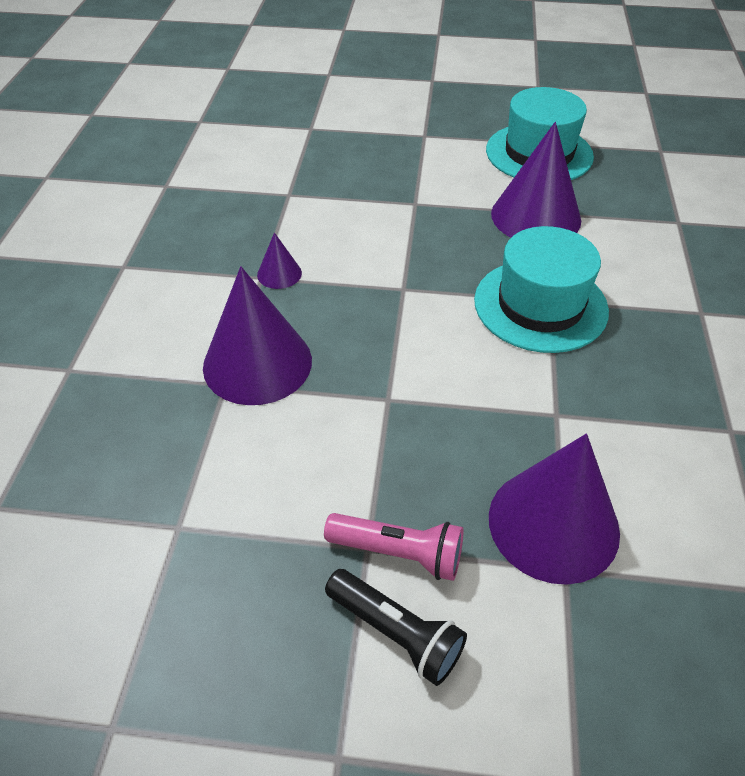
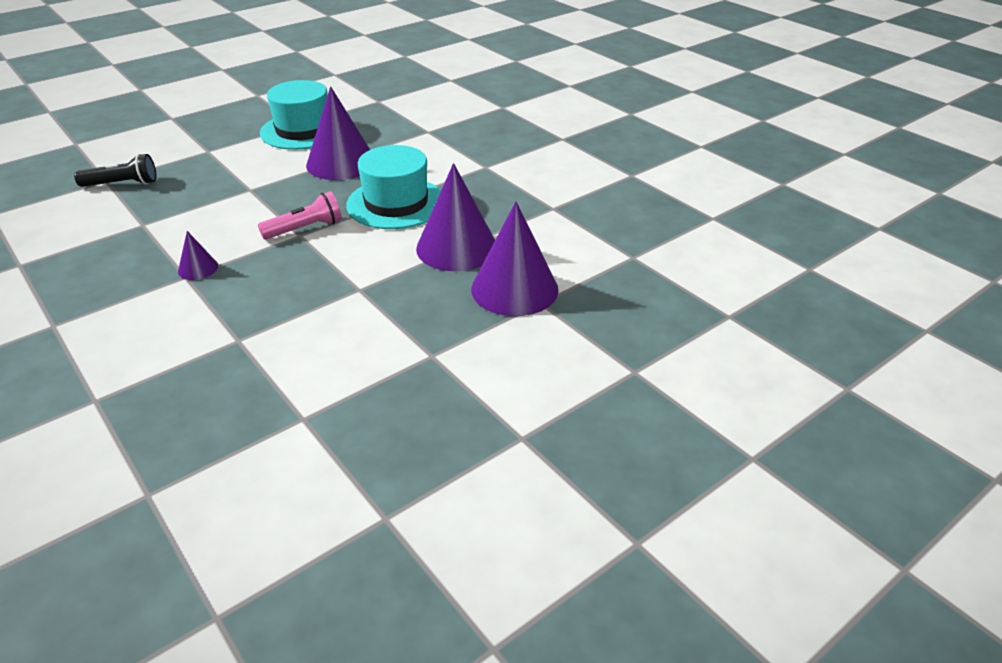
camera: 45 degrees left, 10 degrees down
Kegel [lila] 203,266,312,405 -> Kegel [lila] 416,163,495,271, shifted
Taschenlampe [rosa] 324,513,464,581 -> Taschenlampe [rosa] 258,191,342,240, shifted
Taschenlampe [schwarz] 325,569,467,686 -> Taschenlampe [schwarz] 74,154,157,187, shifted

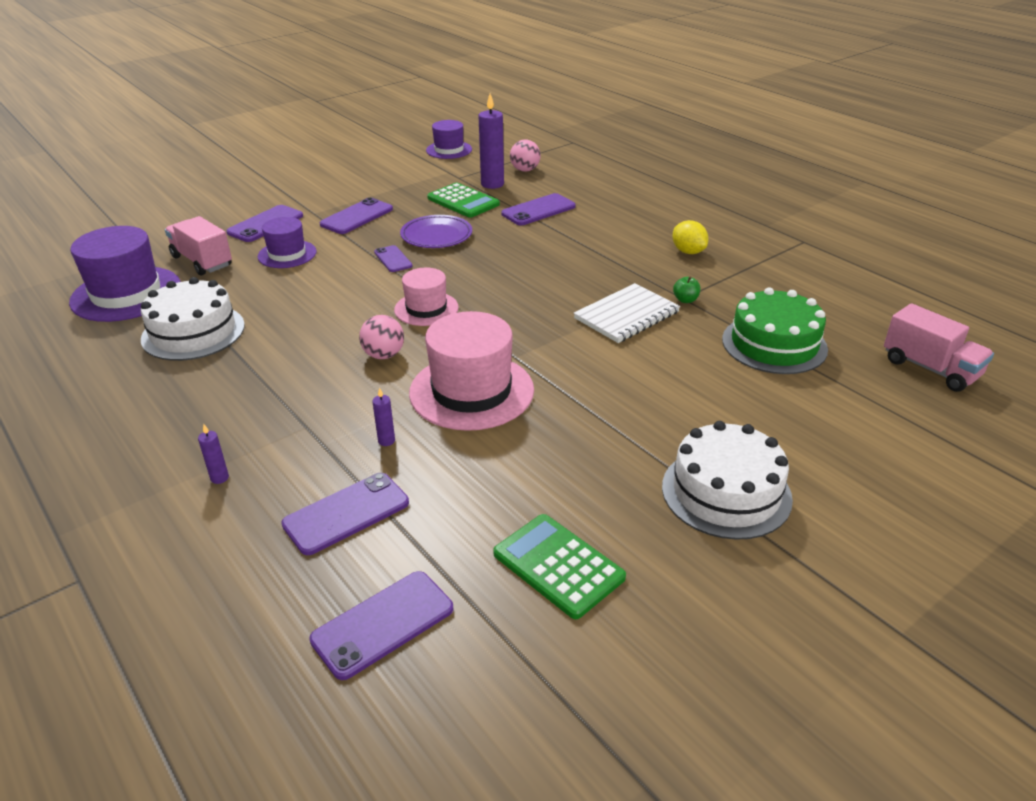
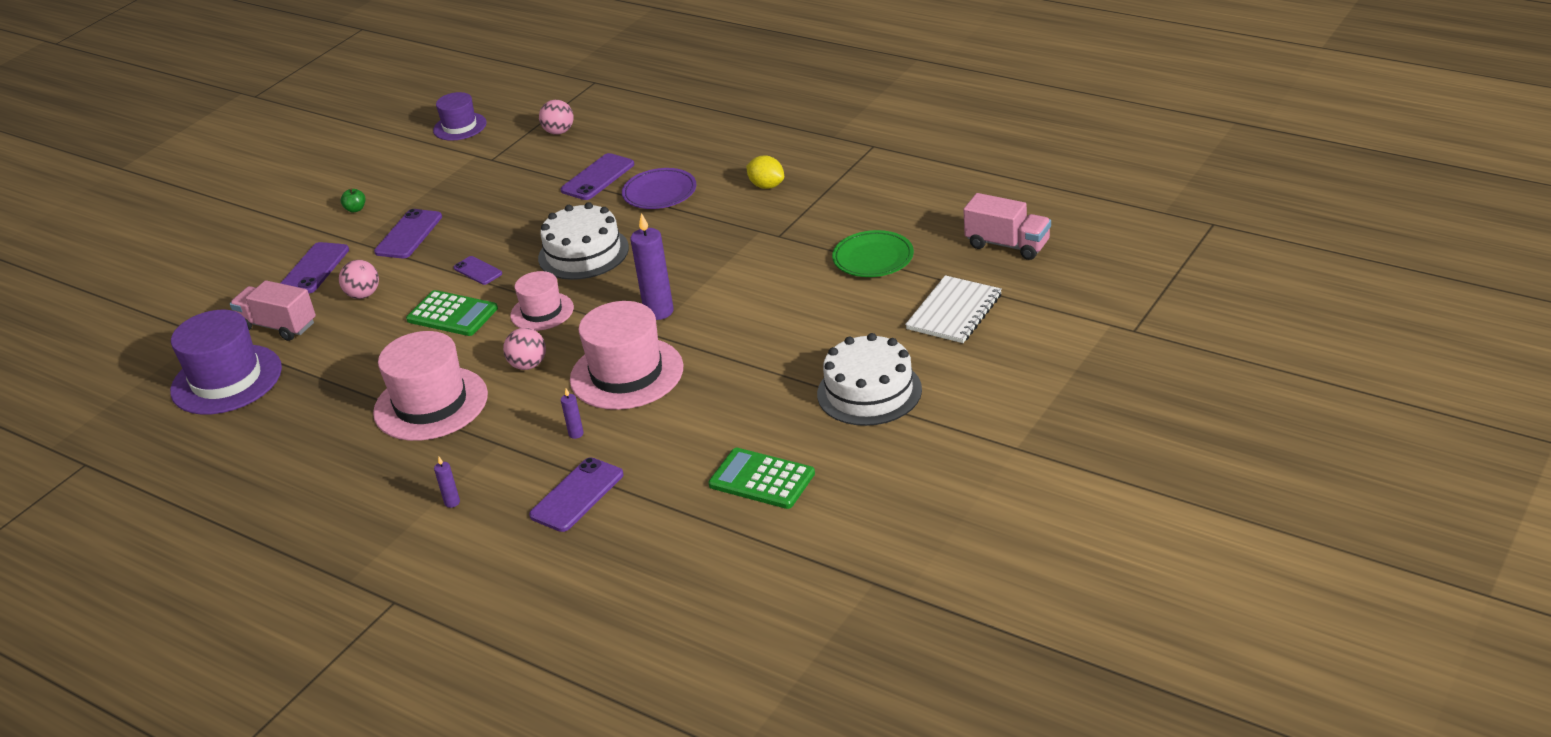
camera: 15 degrees left, 0 degrees up
Kerze [lila] 479,94,504,189 -> Kerze [lila] 630,213,674,320, shifted
Taschenrechner [grün] 427,183,500,218 -> Taschenrechner [grün] 406,290,498,336, shifted
Teller [lila] 400,215,472,248 -> Teller [lila] 622,168,697,209, shifted
Hut [lila] 257,217,317,268 -> Ball [rosa] 339,260,379,299
Apfel [grün] 673,276,701,303 -> Apfel [grün] 341,189,365,213, shifted
Kuchen [weiß] 141,277,245,361 -> Kuchen [weiß] 538,202,629,280, shifted
Notizbuch [weiß] 574,283,680,343 -> Notizbuch [weiß] 905,275,1002,343, shifted
Kuchen [grün] 722,287,828,374 -> Teller [grün] 832,230,914,277
Handy [lila] 310,571,453,680 -> none
none -> Hut [rosa] 373,331,488,441

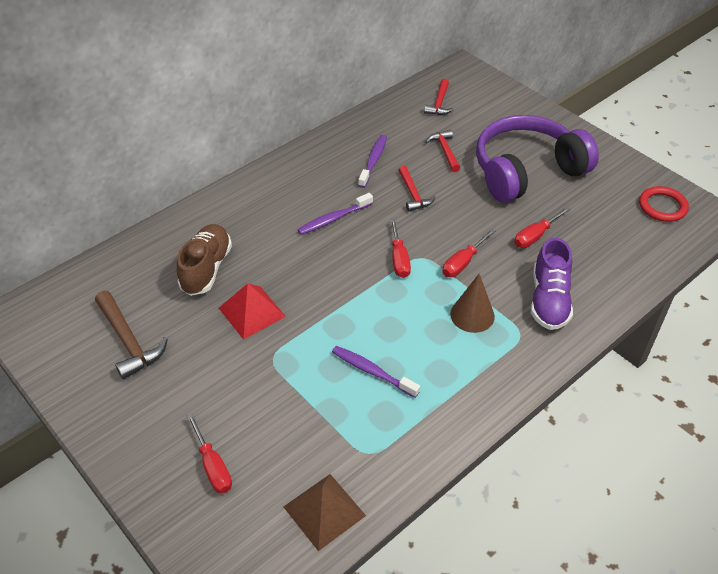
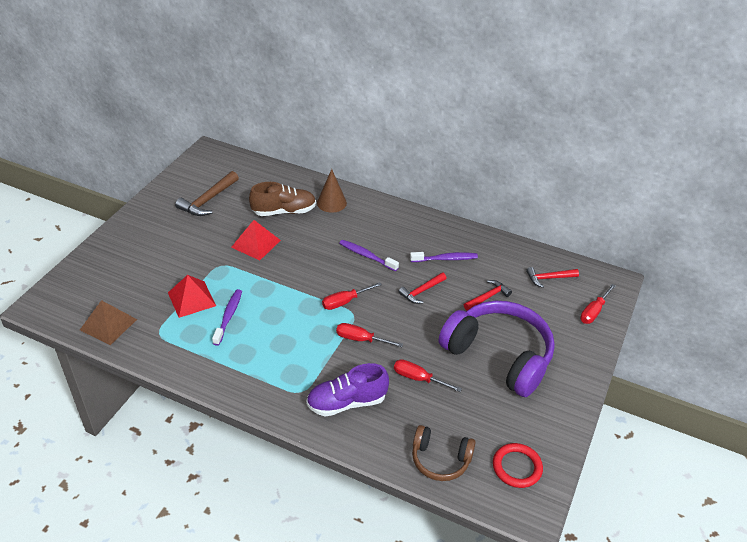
camera: 65 degrees right, 5 degrees down
Kegel [braun] 450,274,495,333 -> Kegel [braun] 317,169,347,213, shifted
Schraubenzieher [rot] 187,413,232,494 -> Schraubenzieher [rot] 580,284,616,324, shifted
none -> Pyramide [rot] 168,275,216,318
none -> Kopfhörer [braun] 412,425,476,481

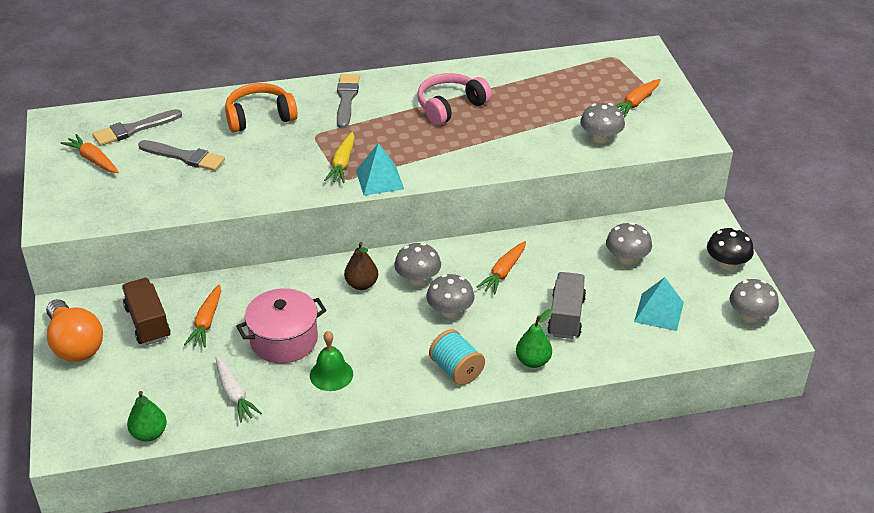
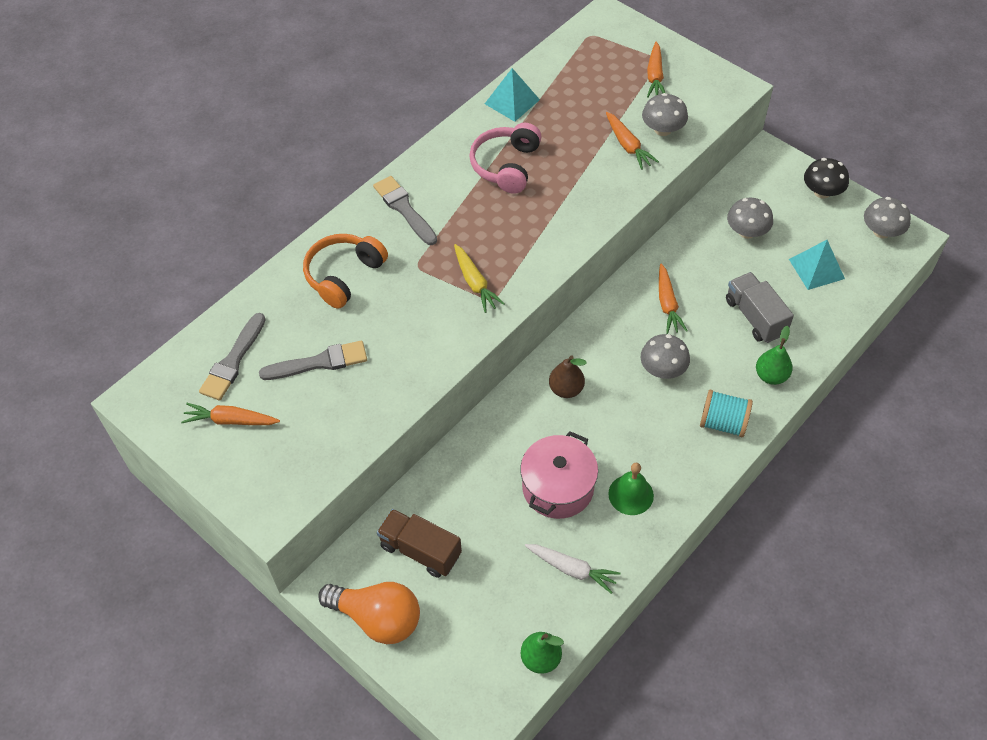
camera: 35 degrees left, 15 degrees up
Pyramide [türkis] 356,143,404,195 -> Pyramide [türkis] 485,68,540,122, shifted
Pilz [grau] 394,243,441,285 -> none
Karotte [orange] 184,284,221,348 -> Karotte [orange] 606,112,659,170, shifted

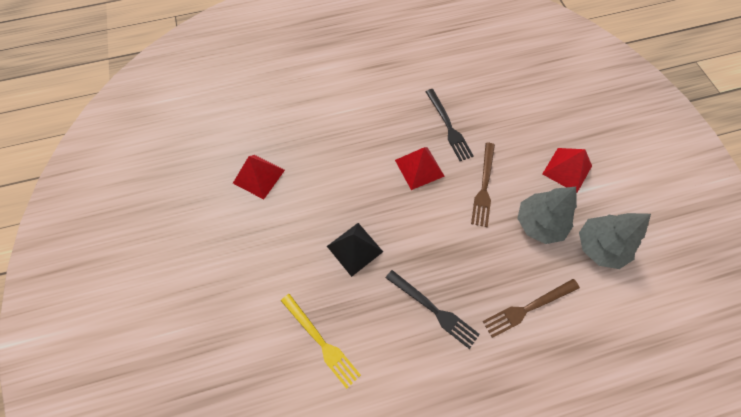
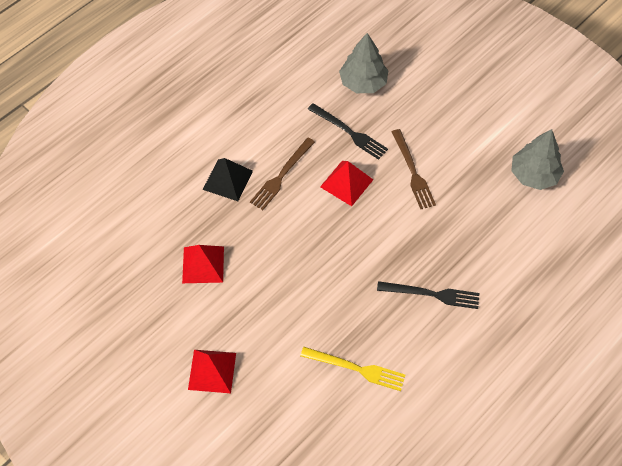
camera: 30 degrees left, 5 degrees down
Pyramide [rot] 542,148,592,193 -> Pyramide [rot] 188,350,236,393, shifted
Baum [grau] 517,187,577,244 -> Baum [grau] 339,33,388,93, shifted
Pyramide [schwarz] 327,223,383,277 -> Pyramide [schwarz] 203,158,253,201, shifted
Gabel [braun] 483,279,580,338 -> Gabel [braun] 250,138,315,210, shifted

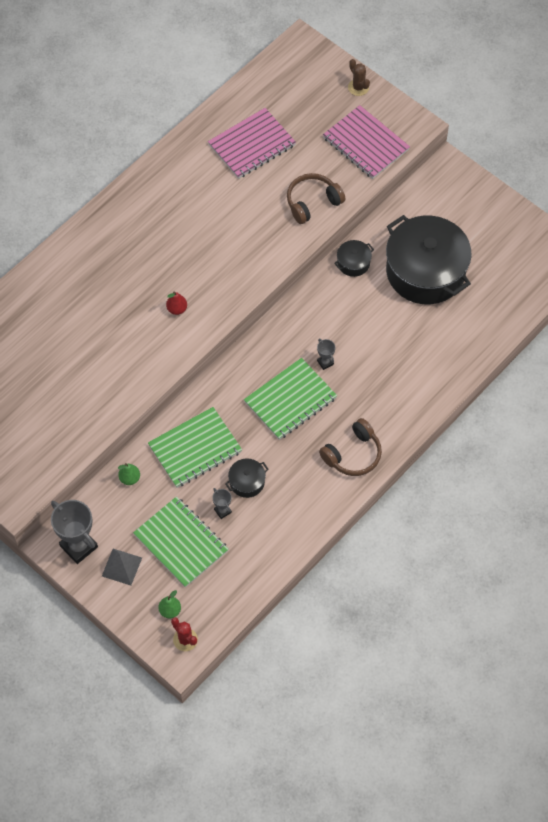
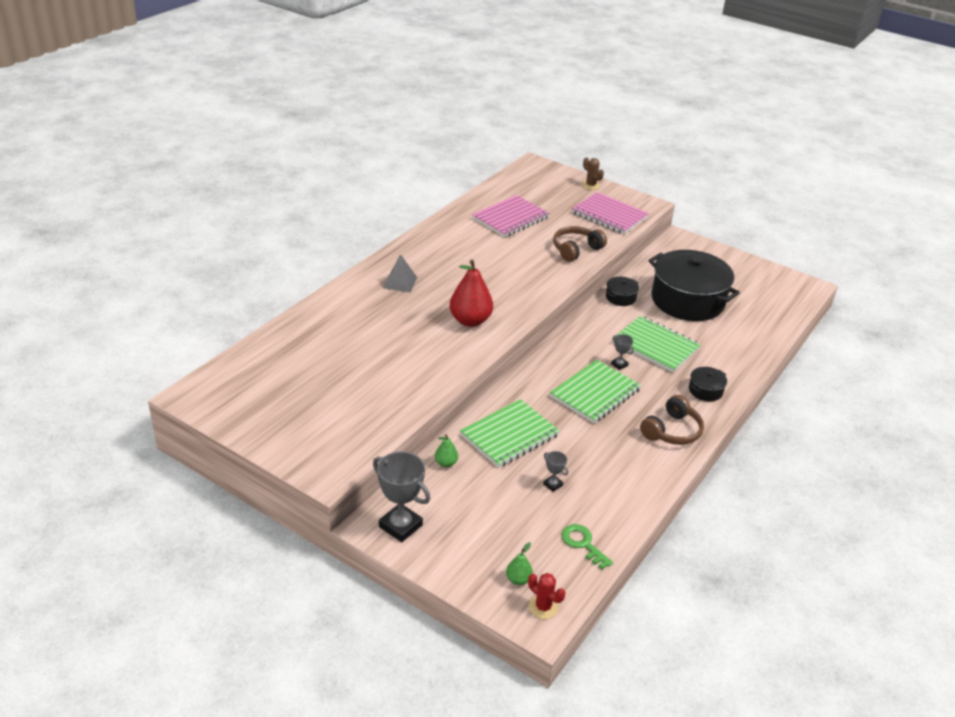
camera: 10 degrees left, 25 degrees down
Birne [rot] 166,292,187,315 -> Birne [rot] 449,260,493,327, x2.09
Kochtopf [schwarz] 225,458,269,498 -> Kochtopf [schwarz] 689,367,727,401, shifted
Notizbuch [grün] 133,496,229,588 -> Notizbuch [grün] 612,316,701,372, shifted
Pyramide [grau] 102,549,142,586 -> Pyramide [grau] 383,254,417,293, shifted
none -> Schlüssel [grün] 562,524,613,570

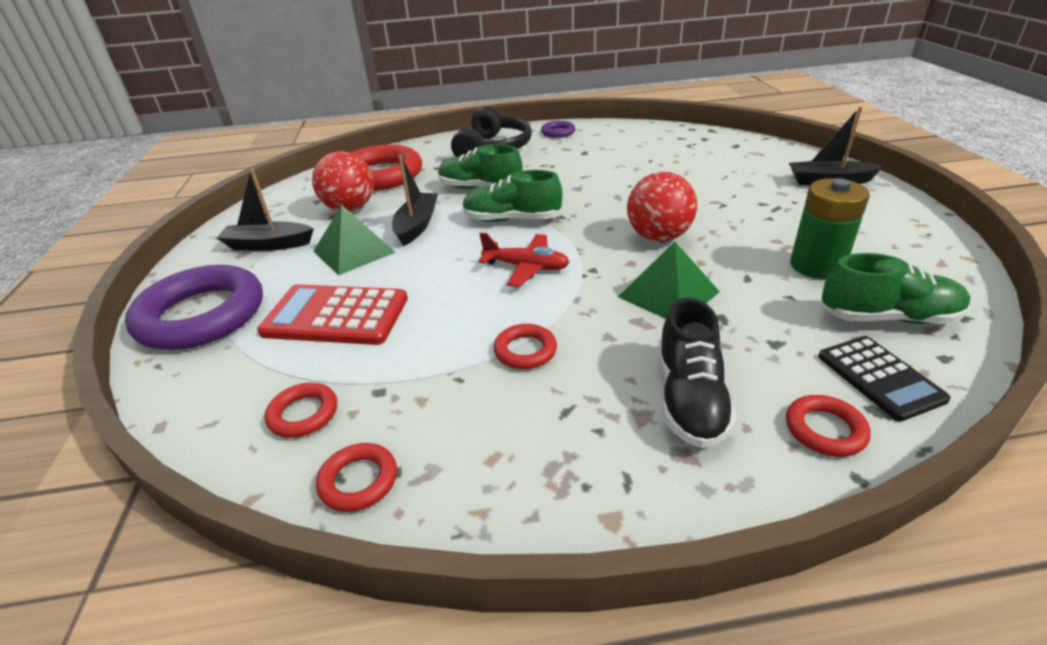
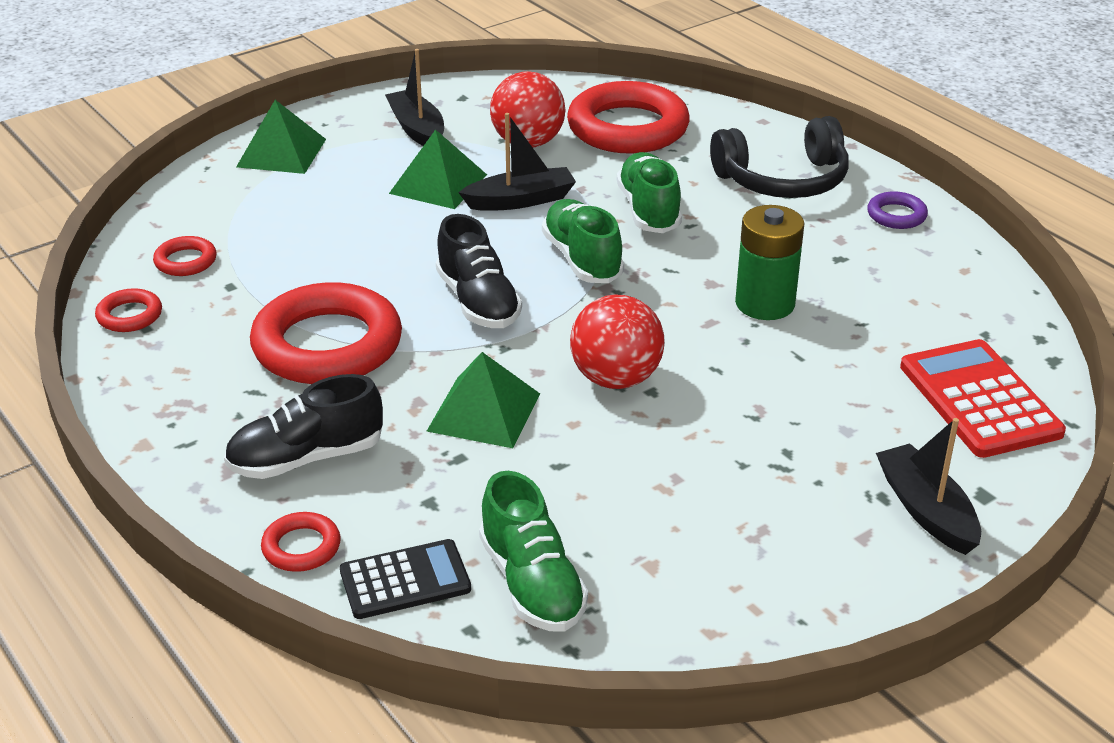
camera: 60 degrees right, 0 degrees up
Batterie [grün] 790,178,870,279 -> Batterie [grün] 735,205,804,320, shifted
Flugzeug [rot] 479,233,570,287 -> Schuh [schwarz] 436,214,522,328
Ring [lila] 125,265,263,350 -> Pyramide [grün] 236,100,326,174
Taschenrechner [rot] 257,284,408,345 -> Taschenrechner [rot] 900,339,1066,458, shifted
Ring [rot] 493,324,557,369 -> Ring [rot] 250,282,402,384, x2.24
Taschenrechner [schwarz] 818,336,951,421 -> Taschenrechner [schwarz] 340,539,471,619, 150 degrees counterclockwise

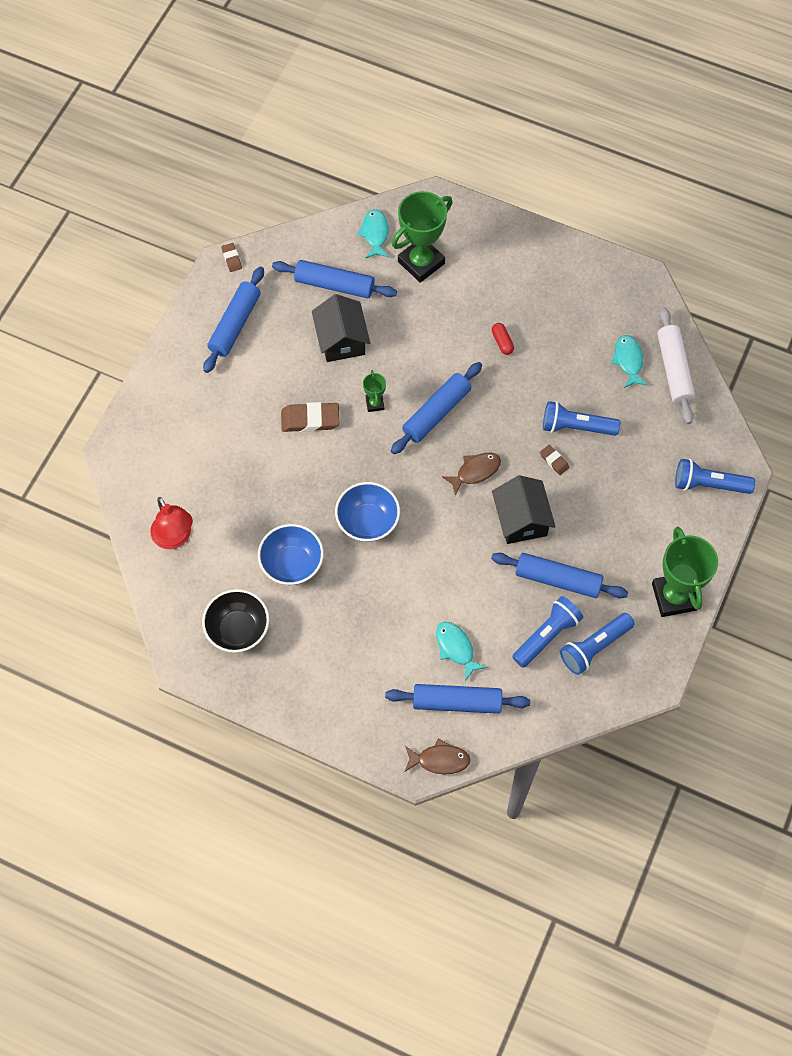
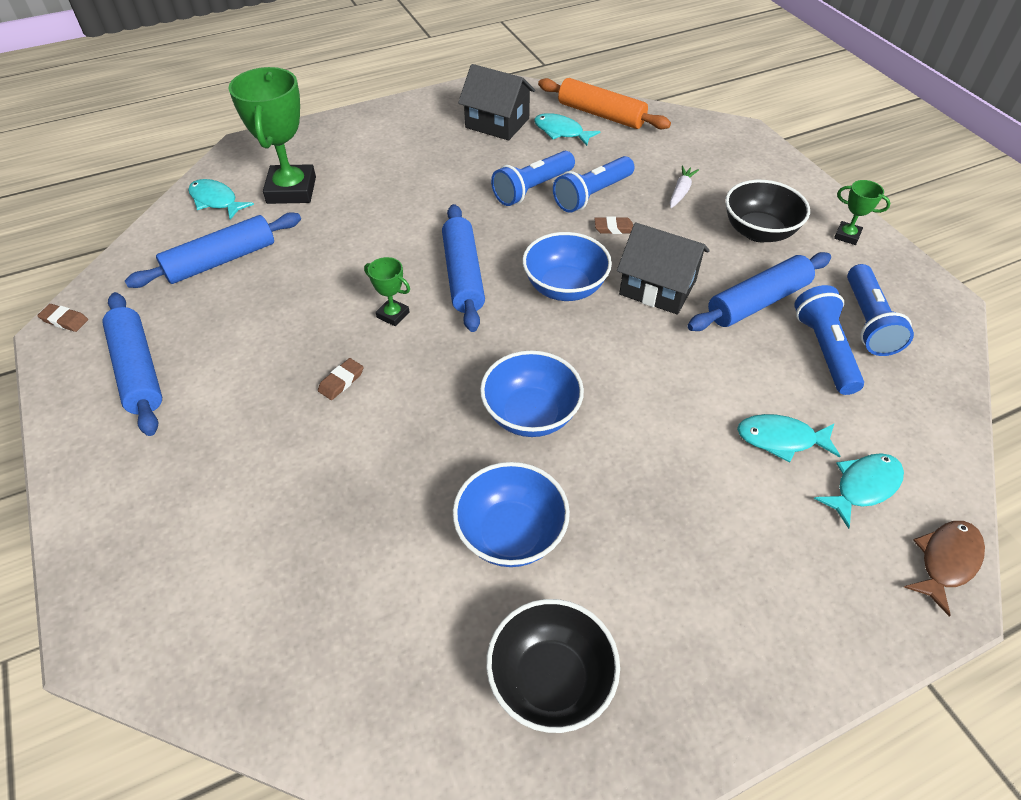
camera: 50 degrees left, 15 degrees down
Haus [schwarz] 312,294,370,362 -> Haus [schwarz] 458,64,535,141, shifted
Nudelholz [weiß] 657,307,695,424 -> Nudelholz [orange] 538,78,671,129
Kapsel [rot] 492,323,514,355 -> none
Radiergummi [braun] 281,402,339,432 -> Radiergummi [braun] 318,358,364,400, x0.53
Fisch [braun] 442,453,501,496 -> Schüssel [blau] 522,232,612,301
Taschenlampe [blau] 675,459,755,494 -> Taschenlampe [blau] 491,151,575,206, shifted
Lampe [rot] 150,497,193,549 -> none
Pokal [grün] 652,527,718,617 -> Pokal [grün] 834,180,891,245, x0.47
Nudelholz [blau] 385,684,530,714 -> Fisch [türkis] 814,453,904,529
none -> Karotte [weiß] 670,165,699,208
none -> Schüssel [schwarz] 725,180,810,242

